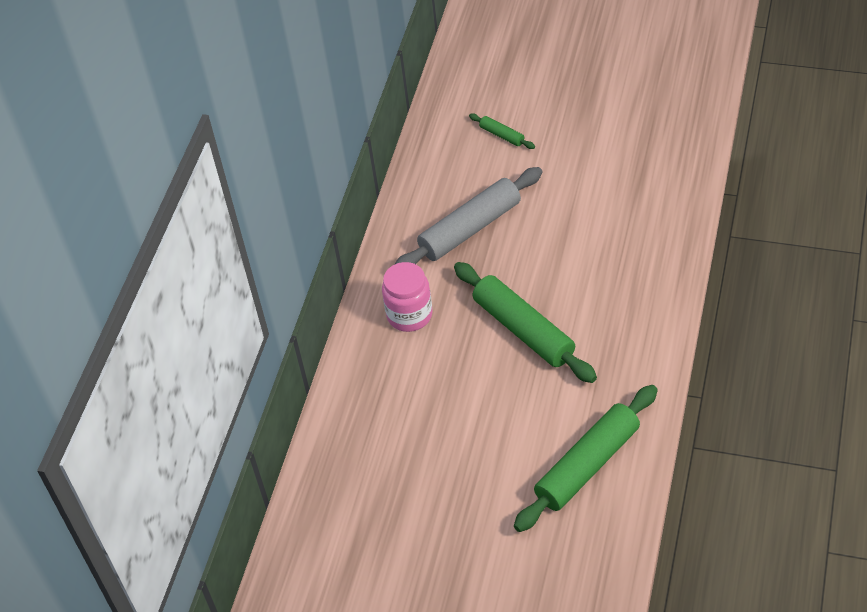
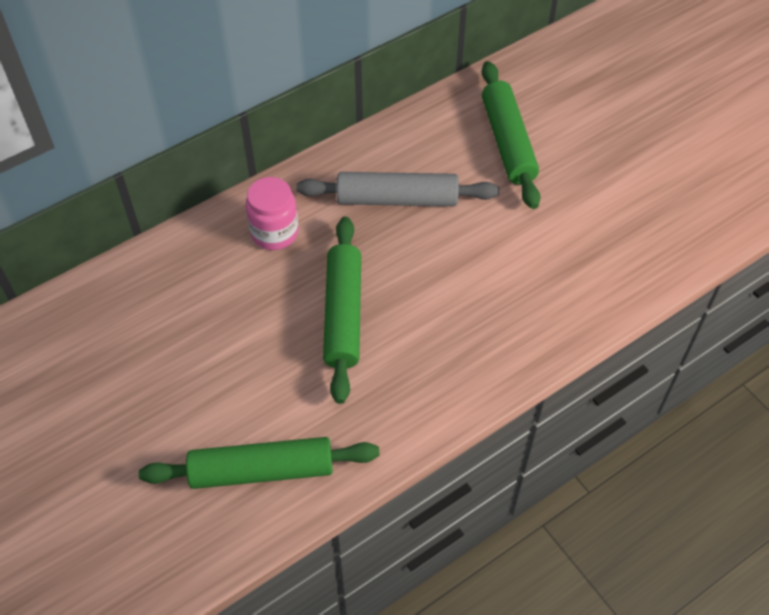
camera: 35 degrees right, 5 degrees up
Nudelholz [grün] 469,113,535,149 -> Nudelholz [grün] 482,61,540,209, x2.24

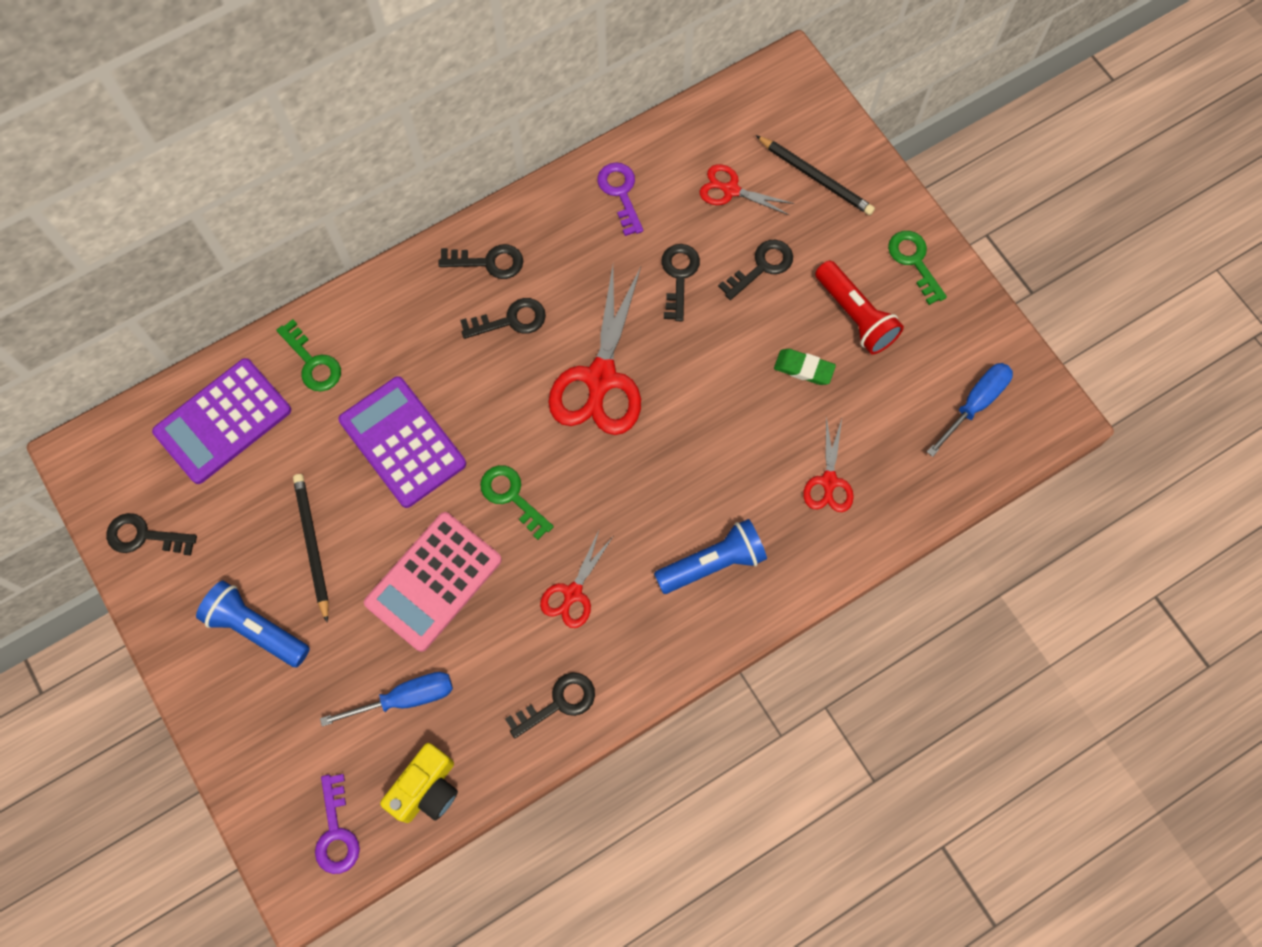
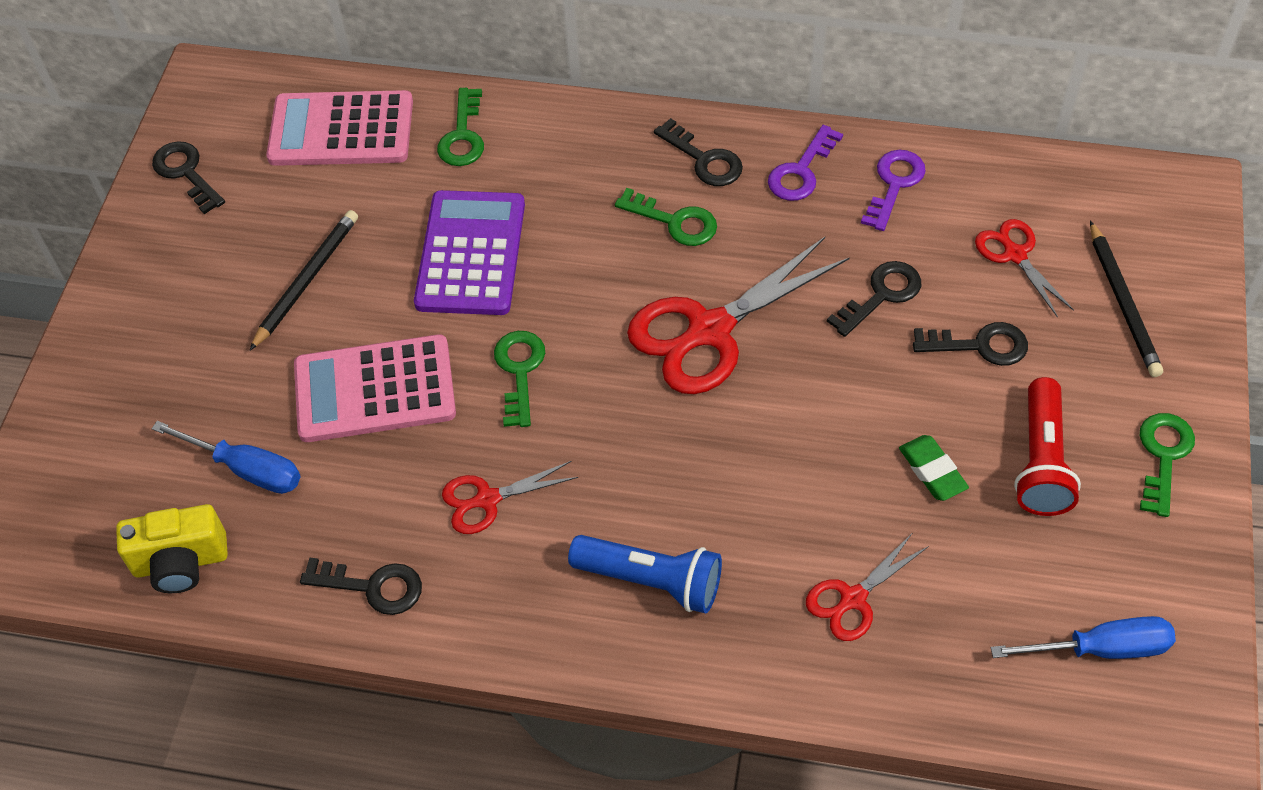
camera: 45 degrees right, 15 degrees down
Schlüssel [schwarz] 460,298,546,339 -> Schlüssel [grün] 615,188,717,246
Taschenrechner [lila] 152,358,291,484 -> Taschenrechner [rosa] 266,90,413,166
Taschenlampe [blau] 196,581,310,667 -> none
Schlüssel [lila] 315,774,360,874 -> Schlüssel [lila] 768,125,843,201, shifted

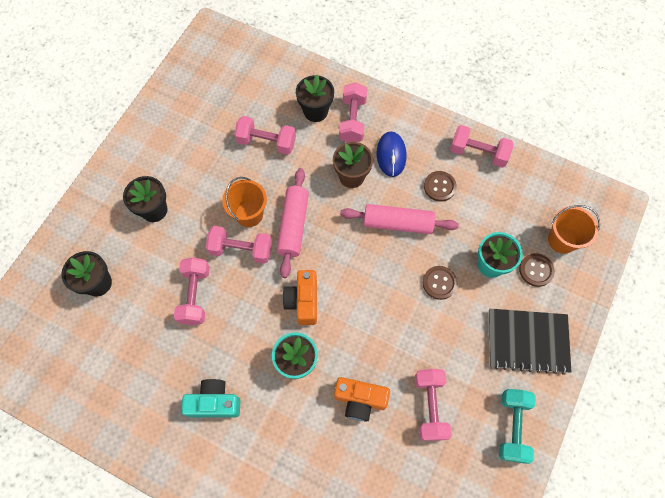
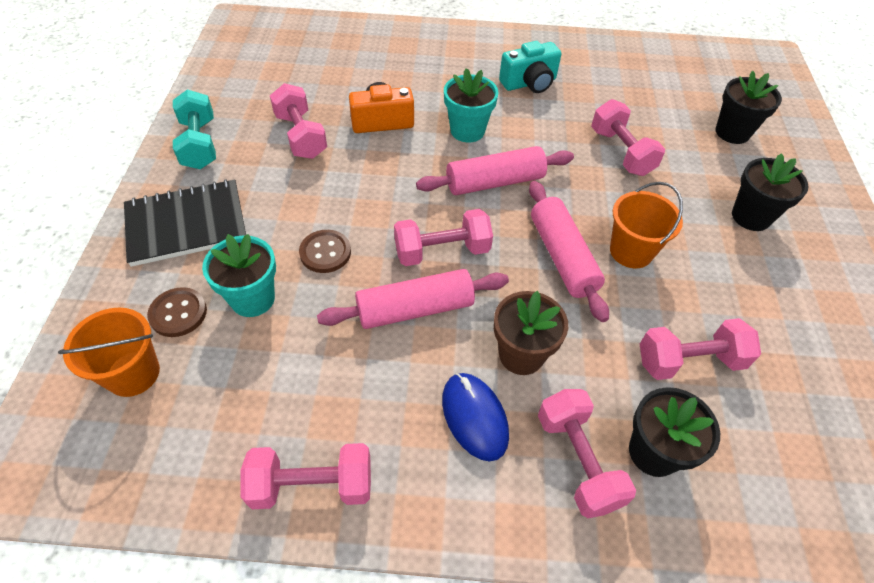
camera: 155 degrees right, 15 degrees down
Knopf [braun] 424,171,457,202 -> none
Hantel [rosa] 206,226,272,264 -> Hantel [rosa] 394,209,493,266, shifted
Kamera [orange] 282,270,317,325 -> Nudelholz [rosa] 416,146,574,195

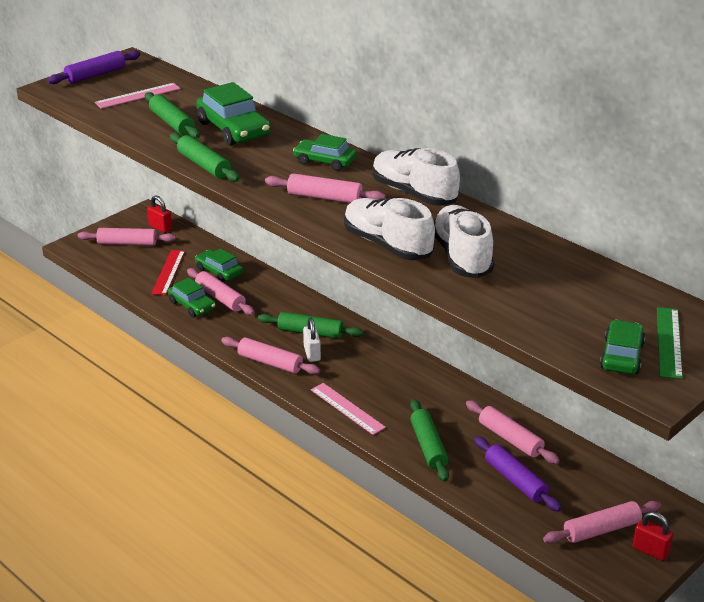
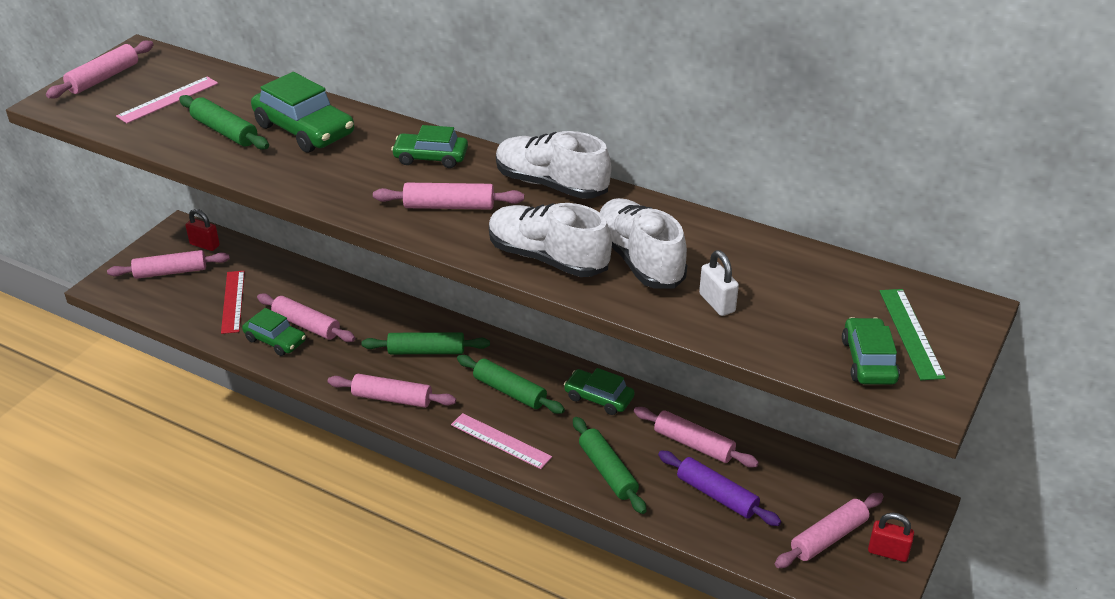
camera: 15 degrees left, 5 degrees up
Nudelholz [lila] 47,50,140,84 -> Nudelholz [rosa] 46,41,154,98
Nudelholz [grün] 170,133,240,182 -> Nudelholz [grün] 457,355,565,414, shifted
Auto [grün] 195,248,243,282 -> Auto [grün] 564,368,635,415, shifted
Vorhängeschloss [weiß] 303,318,321,362 -> Vorhängeschloss [weiß] 699,250,739,316, shifted

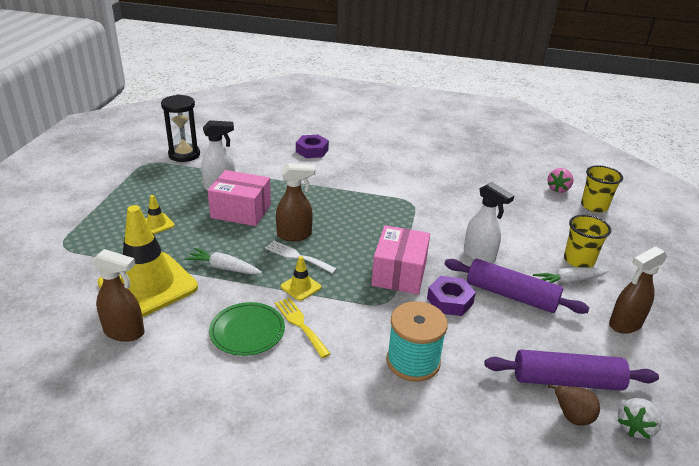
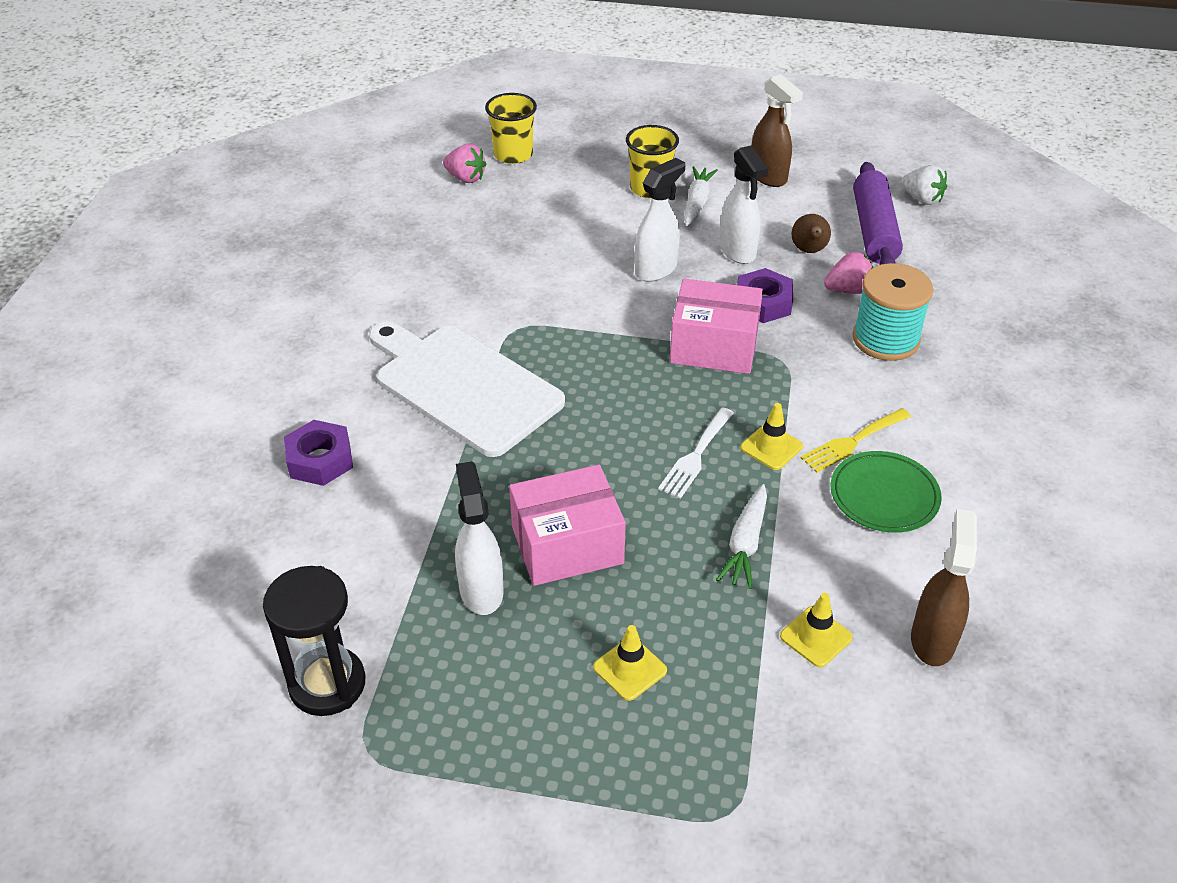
camera: 90 degrees left, 10 degrees up
Sprühflasche [braun] 276,163,315,241 -> none
Schachtel [rosa] 208,170,271,226 -> Schachtel [rosa] 509,464,626,586, 60 degrees clockwise
Leitkegel [gelb] 97,205,198,317 -> Leitkegel [gelb] 780,593,853,667, x0.41
Nudelholz [lila] 445,259,589,314 -> Sprühflasche [weiß] 720,145,768,264
Karotte [weiß] 533,267,609,285 -> Karotte [weiß] 684,166,718,226, 150 degrees counterclockwise
Birne [braun] 548,384,600,426 -> Birne [braun] 791,214,831,253, shifted
none -> Erdbeere [rosa] 824,252,873,294
none -> Schneidebrett [weiß] 369,321,565,457

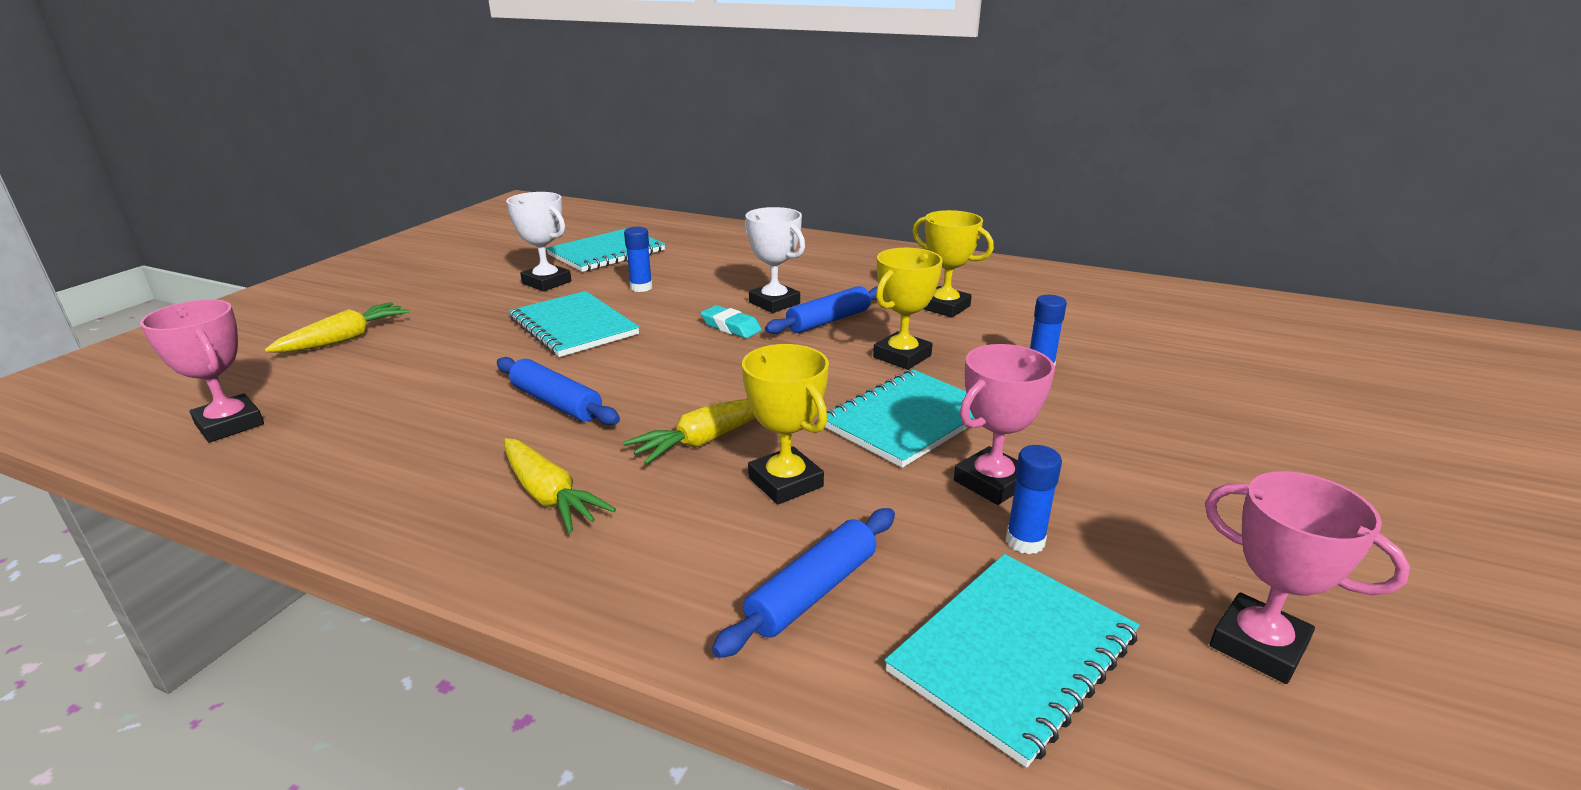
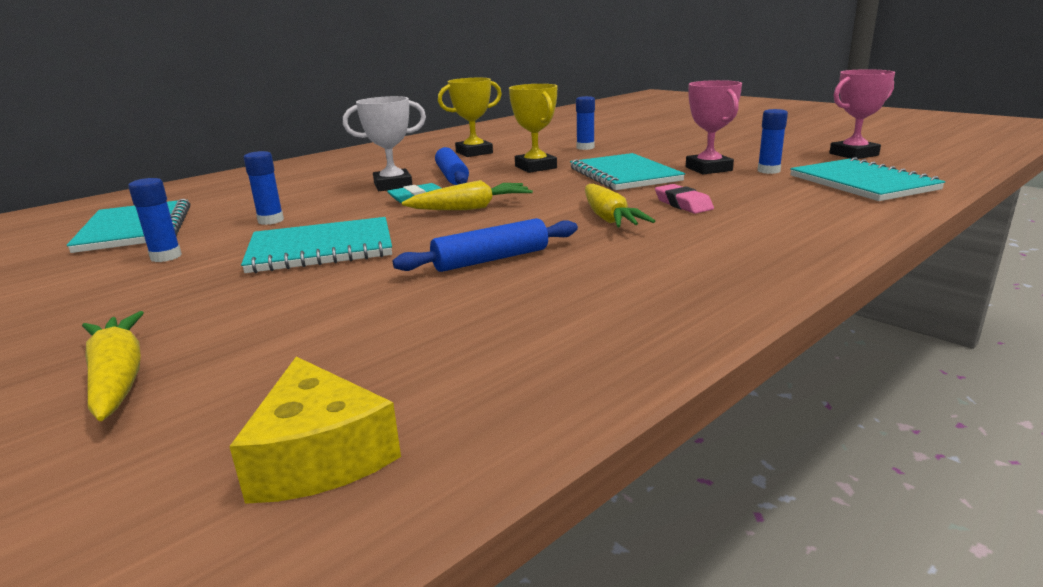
camera: 65 degrees left, 5 degrees down
Pokal [weiß] 506,192,572,291 -> Klebestift [blau] 128,178,182,262
Pokal [rosa] 140,299,264,442 -> Käse [gelb] 229,357,401,504
Pokal [gelb] 742,344,829,504 -> Radiergummi [rosa] 655,184,714,214
Karotte [gelb] 504,438,616,533 -> Karotte [gelb] 402,180,533,210, shifted
Nudelholz [blau] 712,508,895,658 -> none

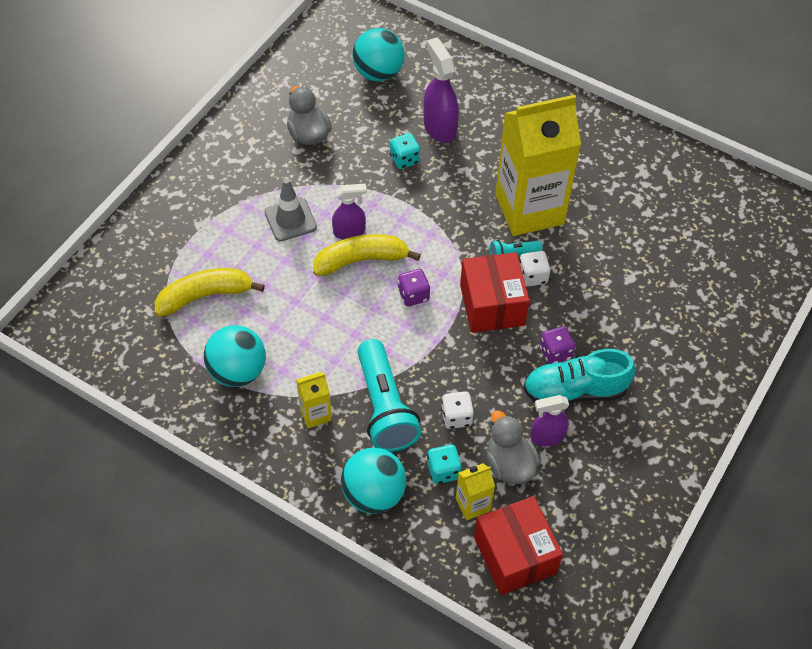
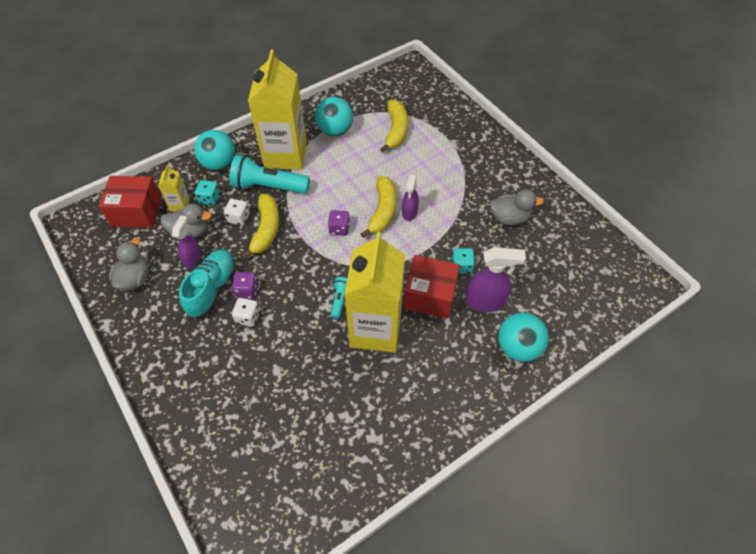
camera: 115 degrees right, 0 degrees up
Ball [türkis] 352,28,405,81 -> Ball [türkis] 498,312,549,362, shifted
Leitkegel [grau] 265,178,317,241 -> none
Spielwürfel [weiß] 519,251,550,287 -> Spielwürfel [weiß] 232,298,260,327, shifted
Schachtel [rot] 460,252,530,333 -> Schachtel [rot] 403,255,460,319, shifted
Getränkekarton [gelb] 296,372,332,428 -> Getränkekarton [gelb] 248,49,307,170, x2.39
none -> Banane [gelb] 242,194,279,259
none -> Ente [grau] 109,239,149,291

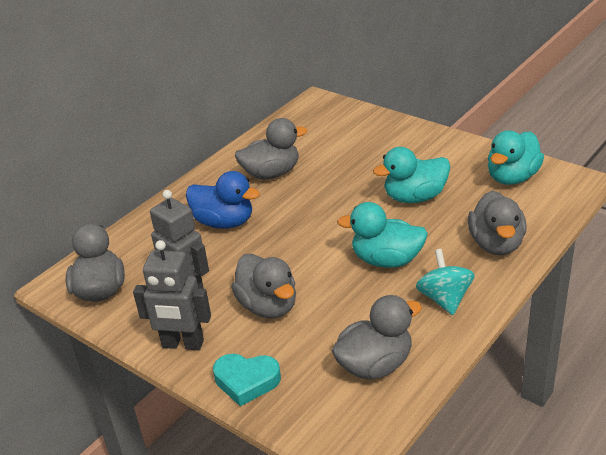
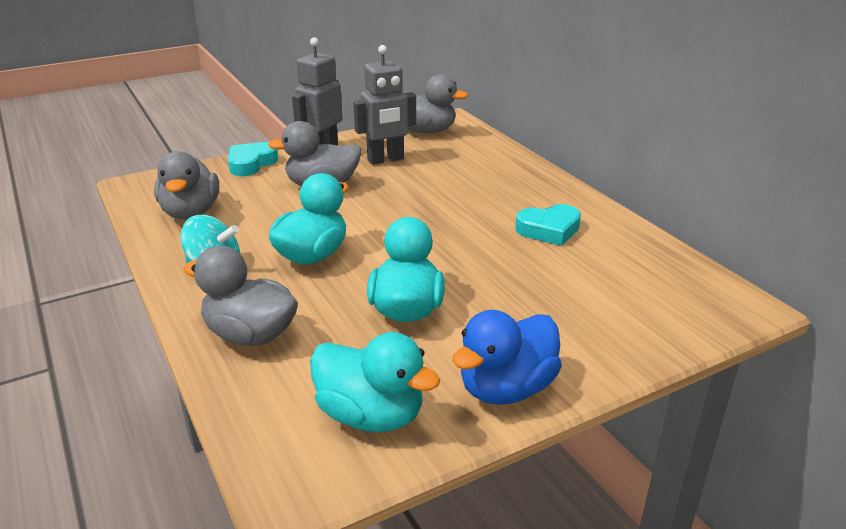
camera: 110 degrees right, 5 degrees down
Ente [grau] 235,118,307,179 -> Herz [türkis] 515,204,581,246
Ente [türkis] 488,130,544,185 -> Ente [türkis] 310,332,440,432, 150 degrees clockwise
Ente [blau] 186,171,260,229 -> Ente [blau] 452,310,562,405, shifted

